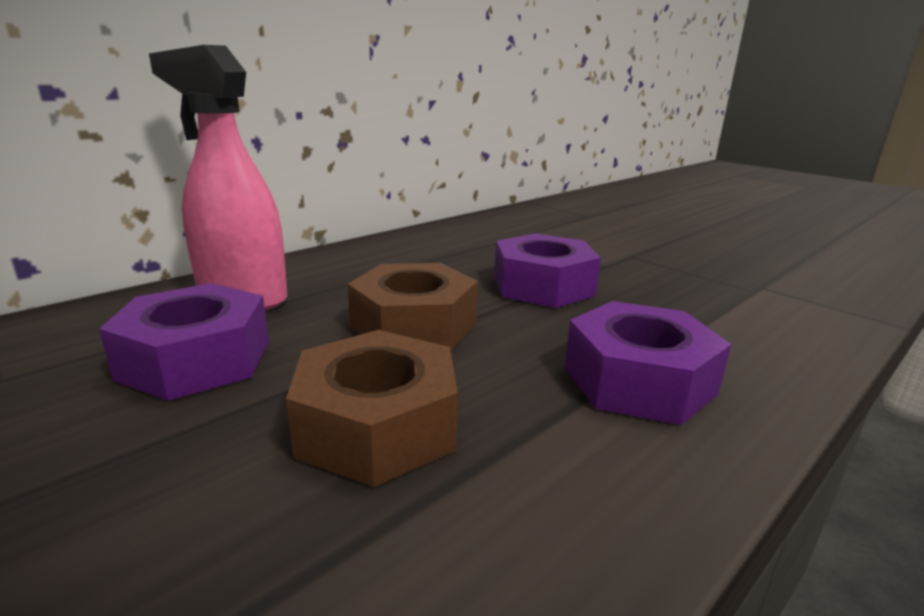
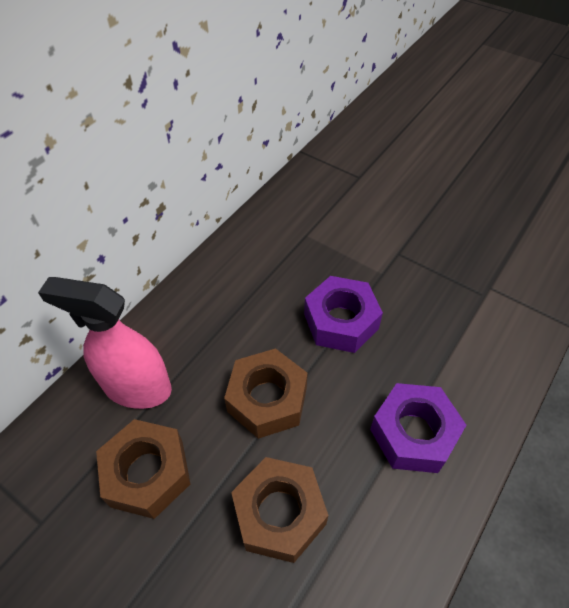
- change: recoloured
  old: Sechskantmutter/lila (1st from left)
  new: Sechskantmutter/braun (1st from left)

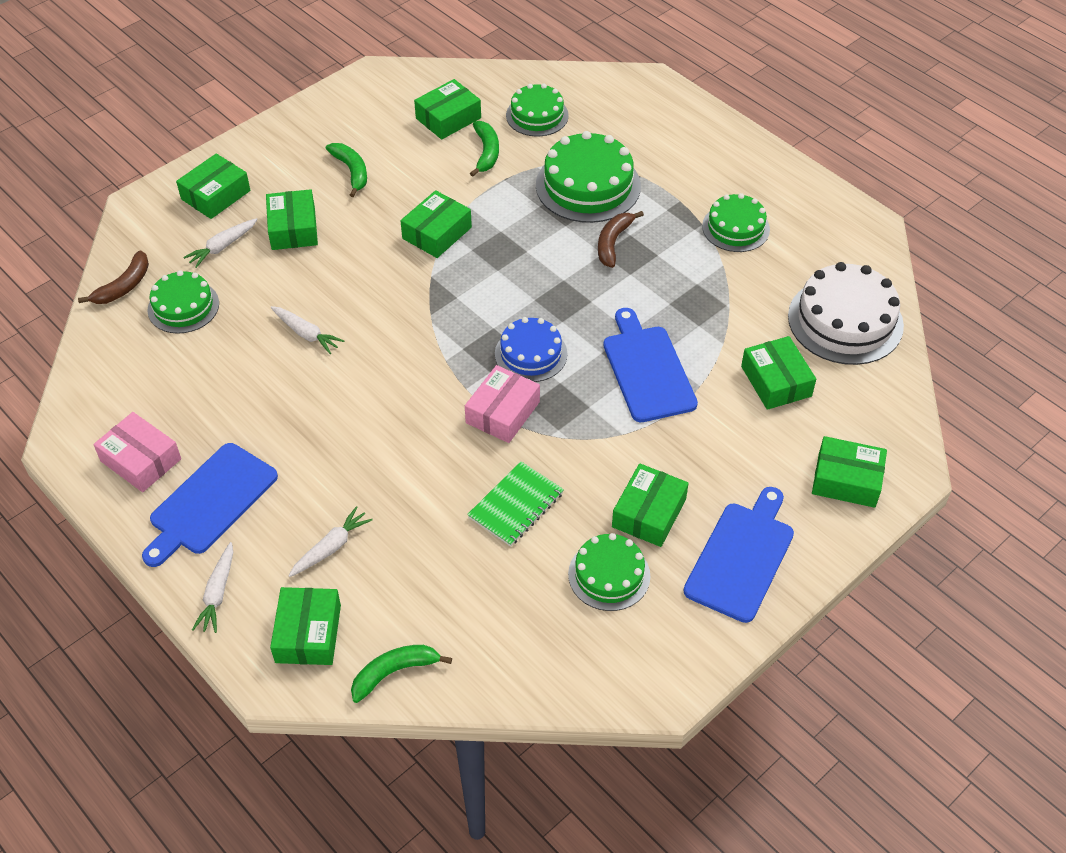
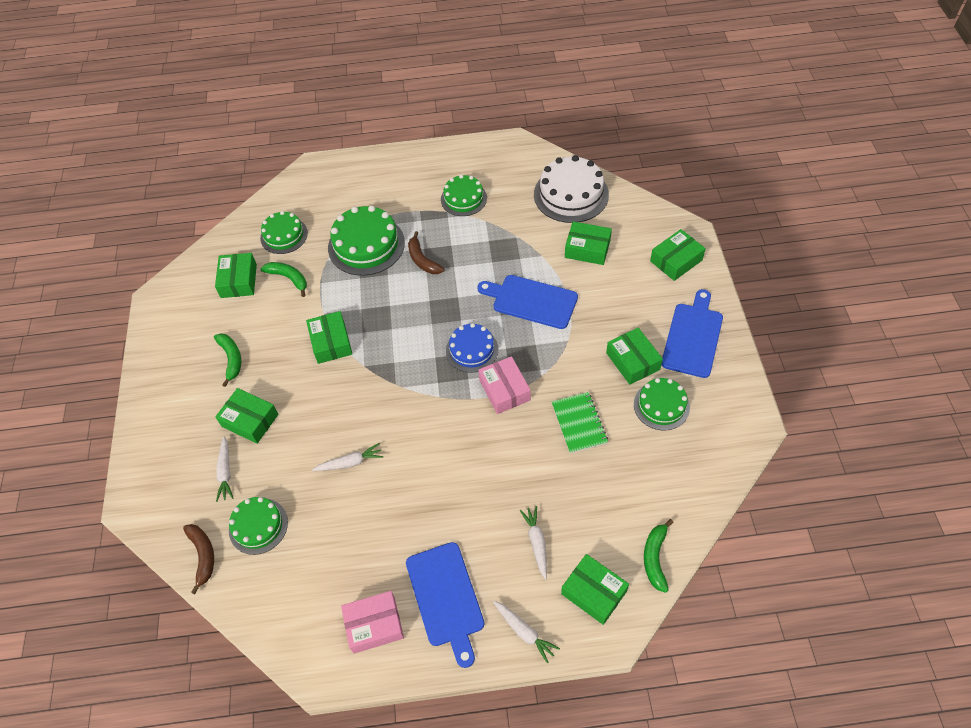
- change: turned
  old: Banane/grün (1st from left)
  degrees: 60
- change: turned
  old: Schneidebrett/blau (3rd from left)
  degrees: 45
- change: removed
  old: Schachtel/grün (1st from left)

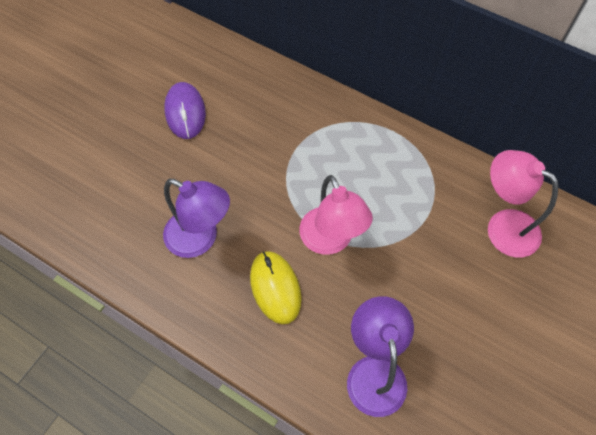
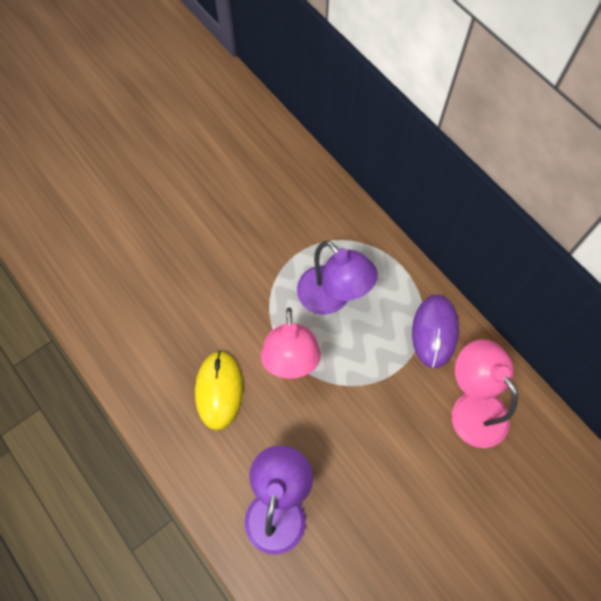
- change: moved
  old: Lampe/lila (1st from left in the first image)
  new: Lampe/lila (2nd from left)
- change: moved
  old: Computermaus/lila

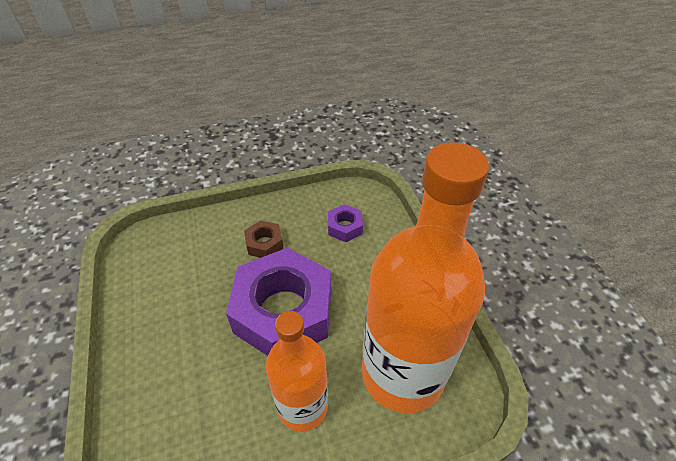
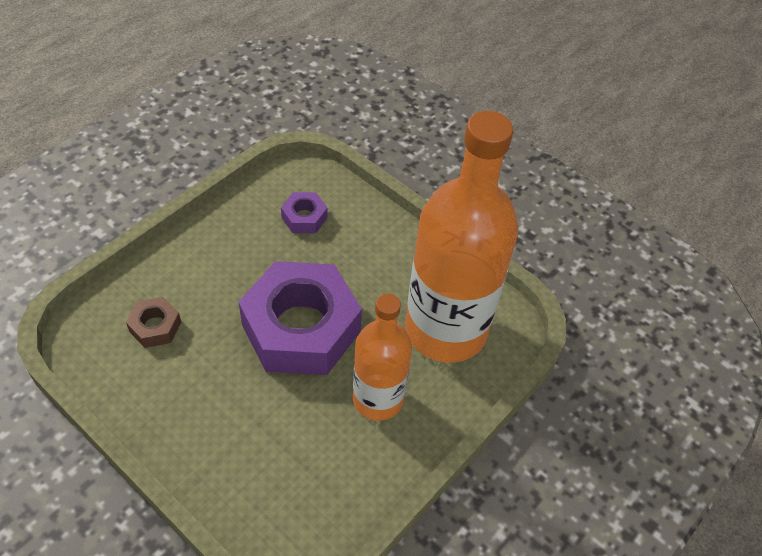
- change: moved
  old: Sechskantmutter/braun

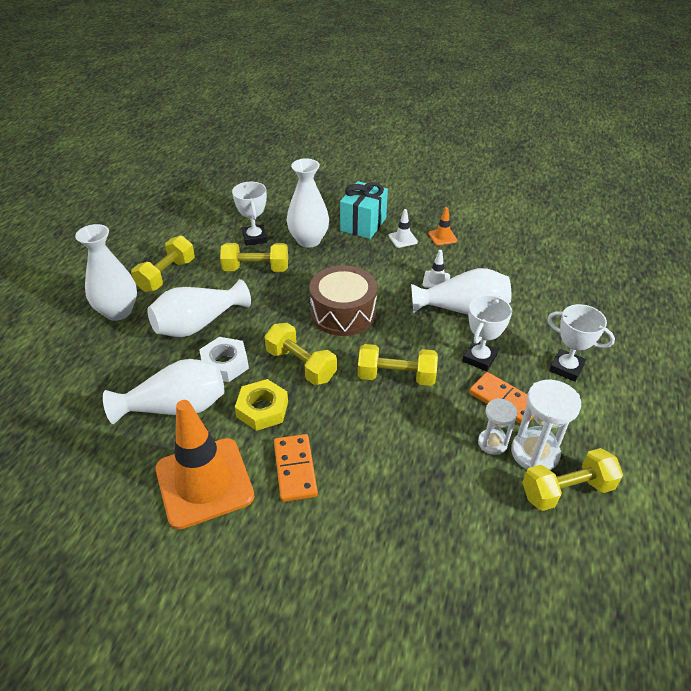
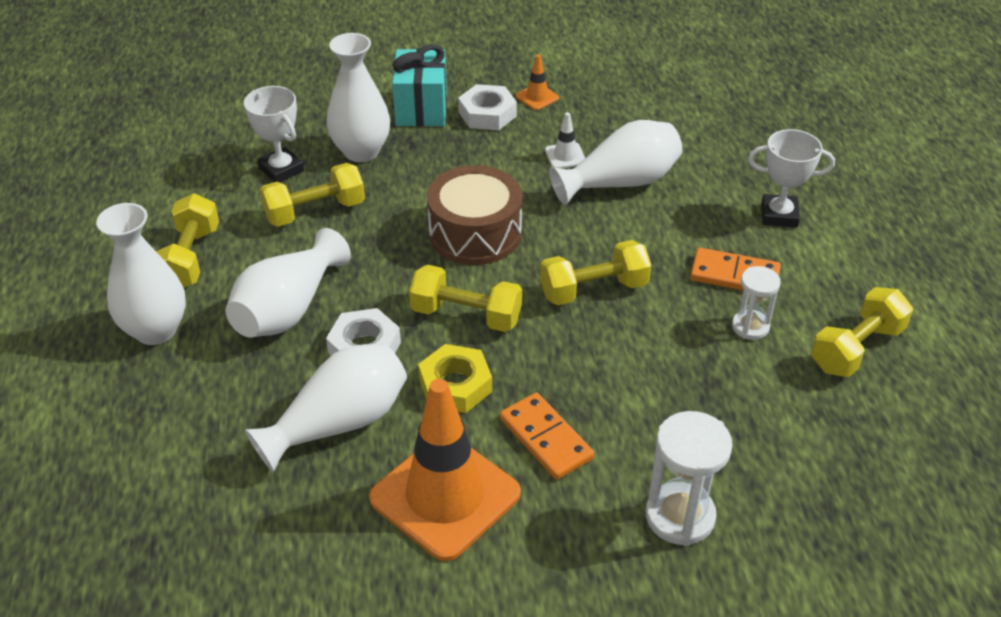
- change: replaced
  old: Leitkegel/weiß (1st from left)
  new: Sechskantmutter/weiß (2nd from left)
- change: moved
  old: Sanduhr/weiß (2nd from left in the first image)
  new: Sanduhr/weiß (1st from left)
- change: removed
  old: Pokal/weiß (2nd from left)

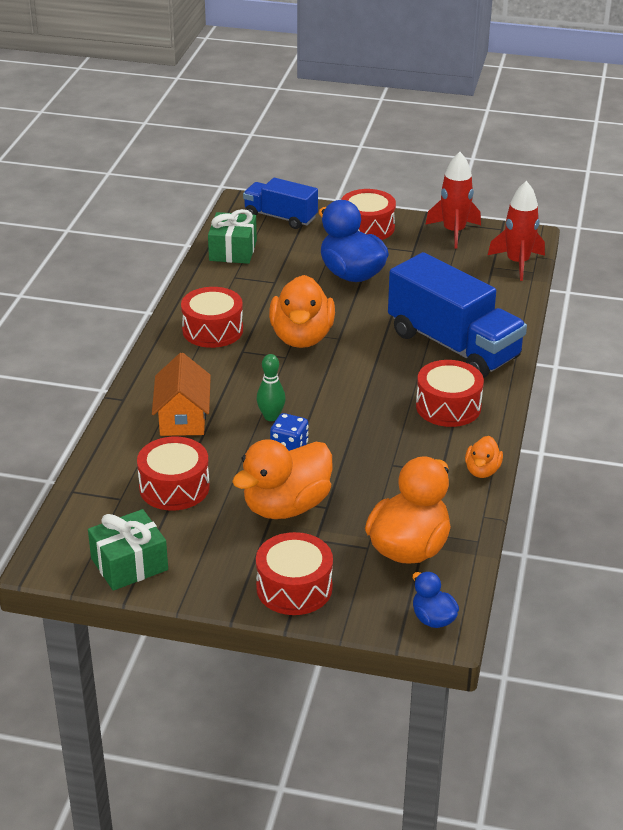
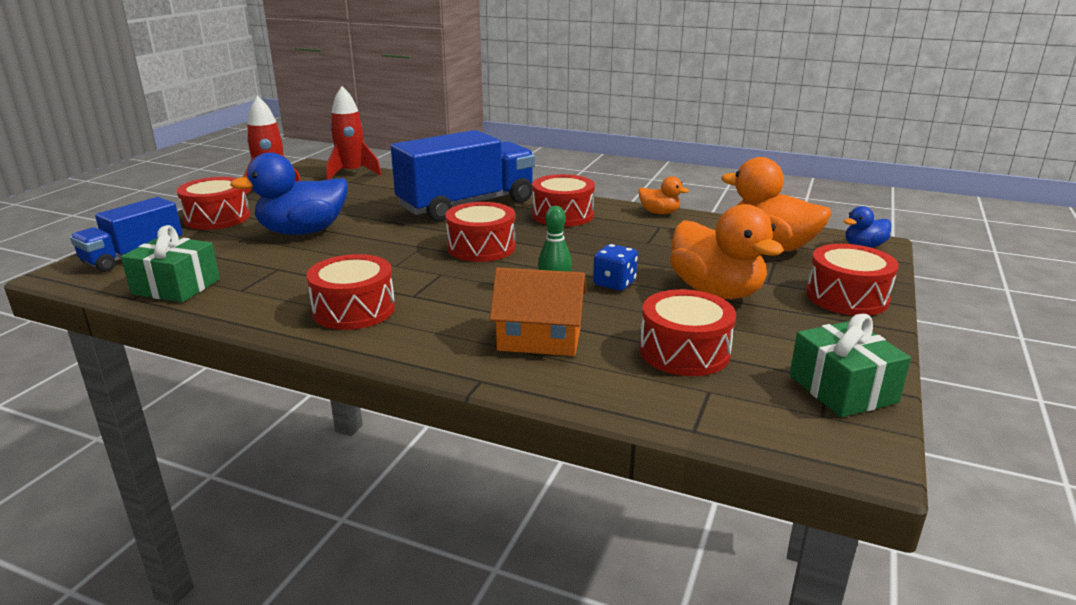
- change: added
  new: Trommel/rot (3rd from left)
- change: removed
  old: Ente/orange (2nd from left)

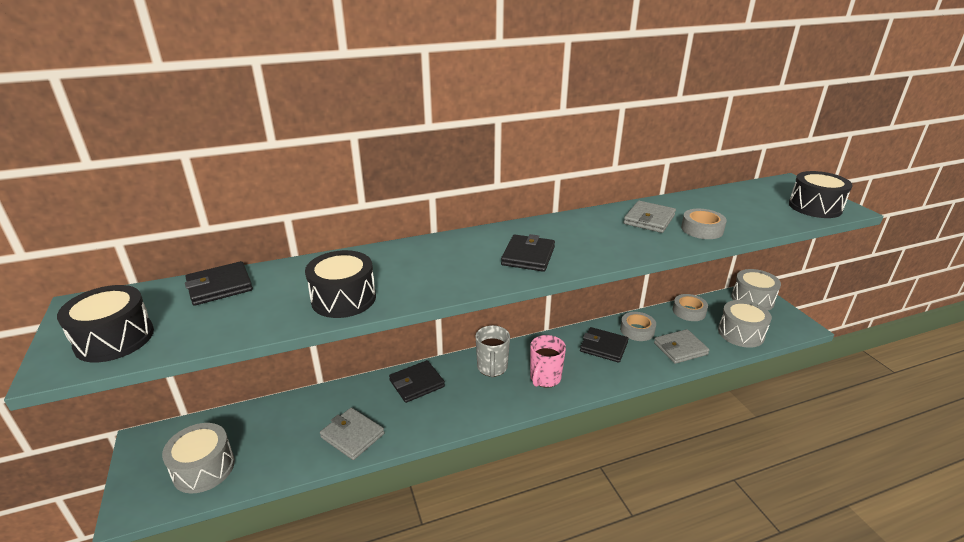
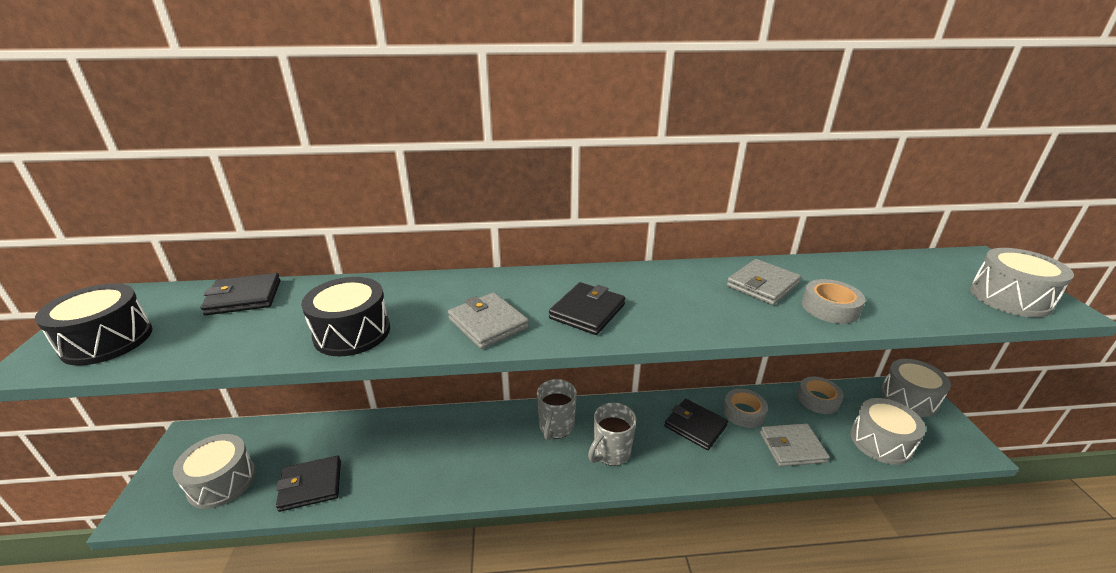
- change: moved
  old: Geldbörse/schwarz (2nd from left)
- change: moved
  old: Geldbörse/grau (1st from left)
- change: recoloured
  old: Tasse/rosa
  new: Tasse/grau (2nd from left)
- change: recoloured
  old: Trommel/schwarz (3rd from left)
  new: Trommel/grau (4th from left)

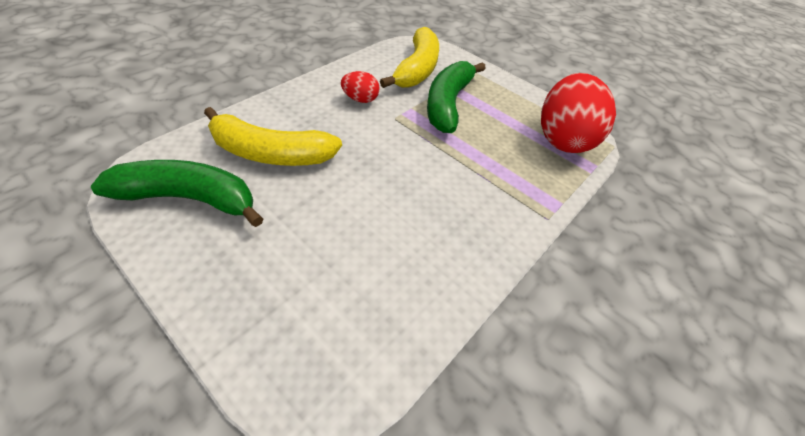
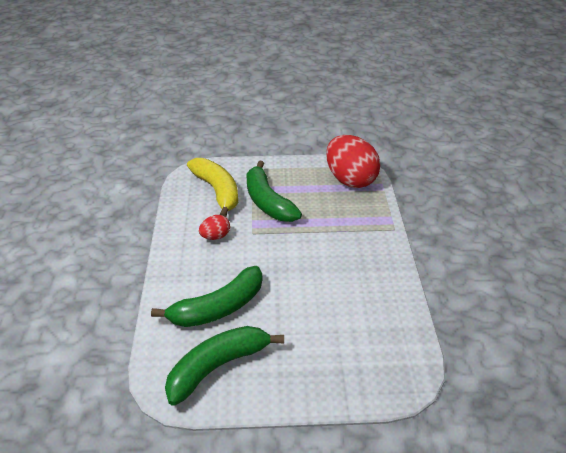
- change: recoloured
  old: Banane/gelb (1st from left)
  new: Banane/grün (1st from left)

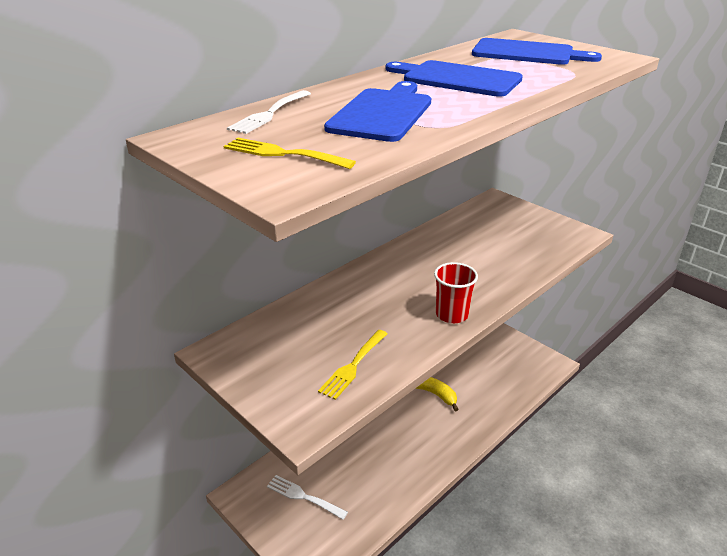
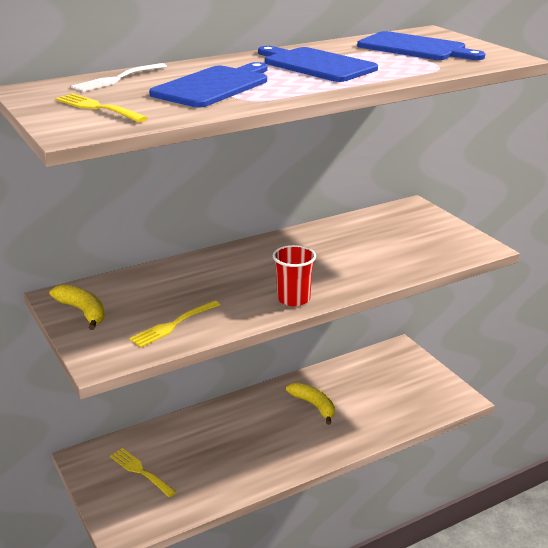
- change: added
  new: Banane/gelb (1st from left)
- change: recoloured
  old: Gabel/weiß (2nd from left)
  new: Gabel/gelb (2nd from left)

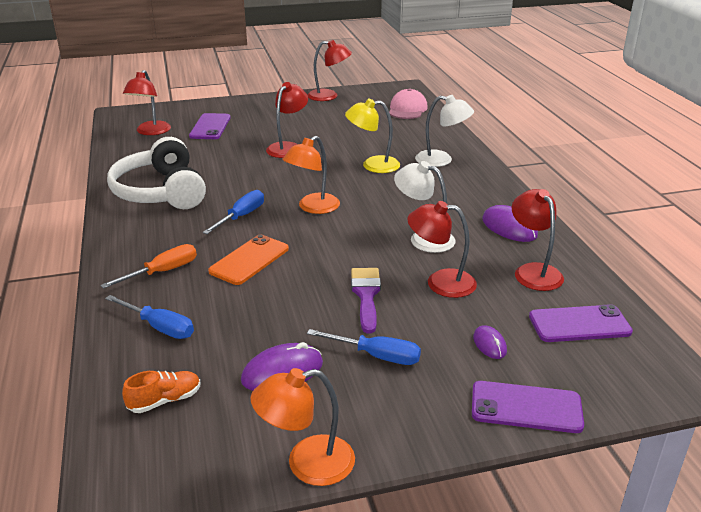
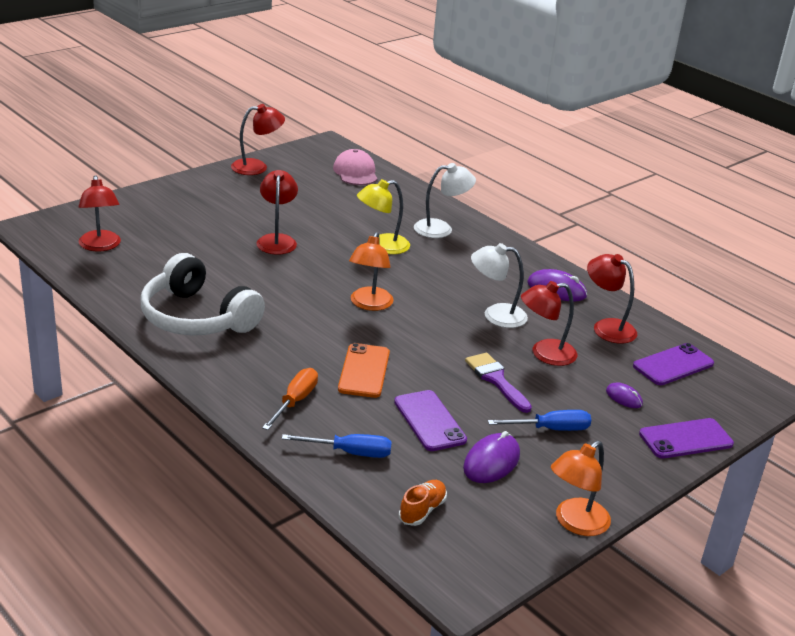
- change: moved
  old: Handy/lila (1st from left)
- change: removed
  old: Schraubenzieher/blau (2nd from left)

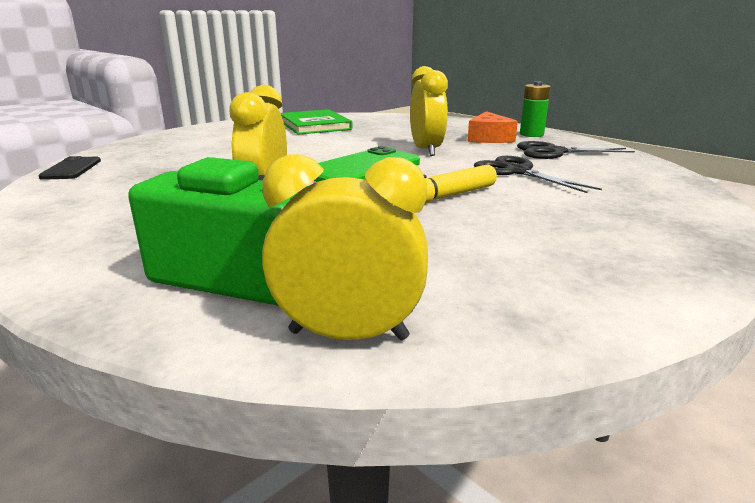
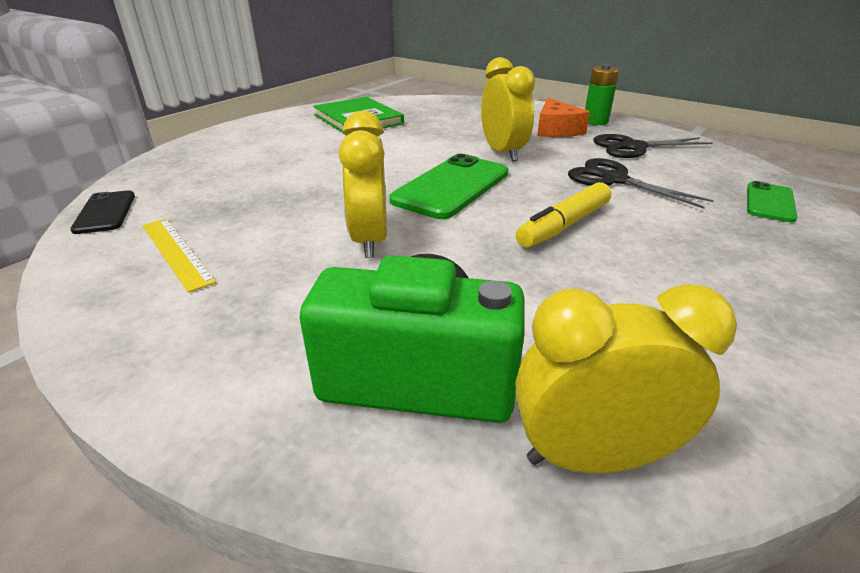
- change: added
  new: Lineal/gelb
- change: added
  new: Handy/grün (2nd from left)

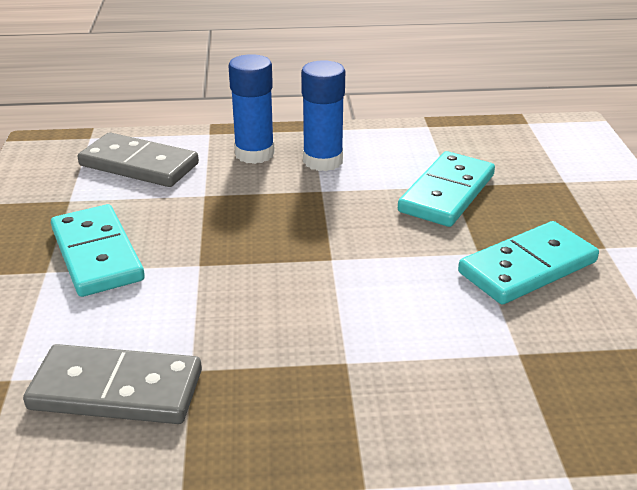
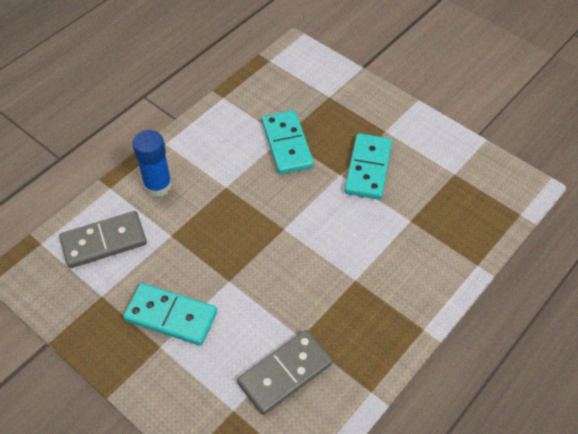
- change: removed
  old: Klebestift/blau (2nd from left)

